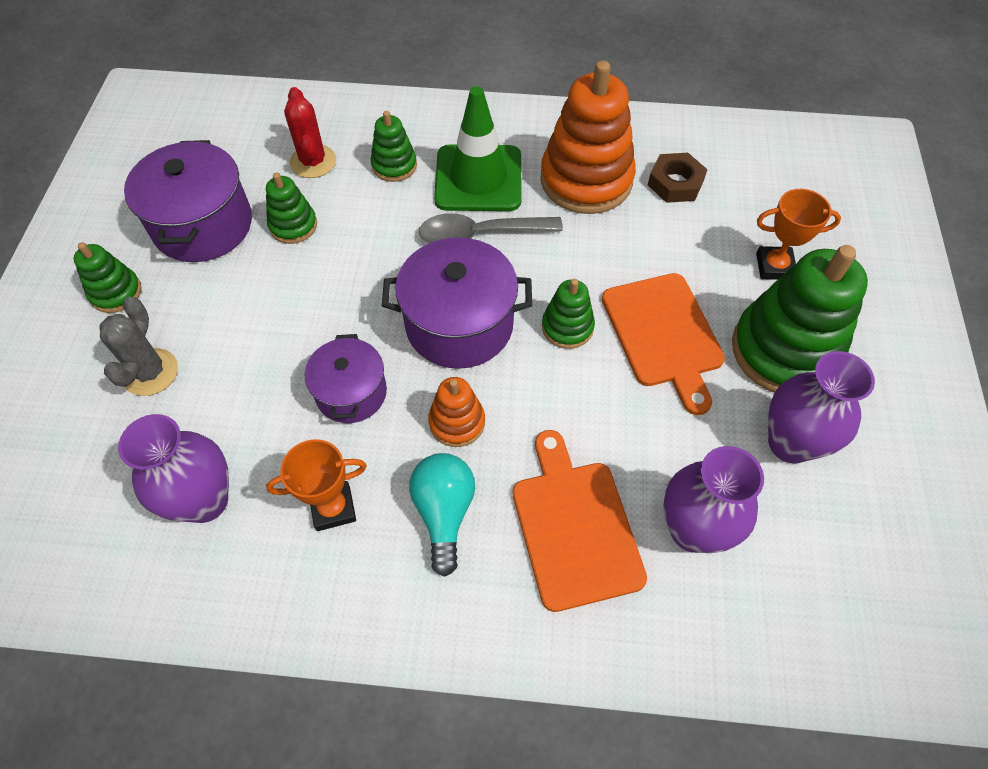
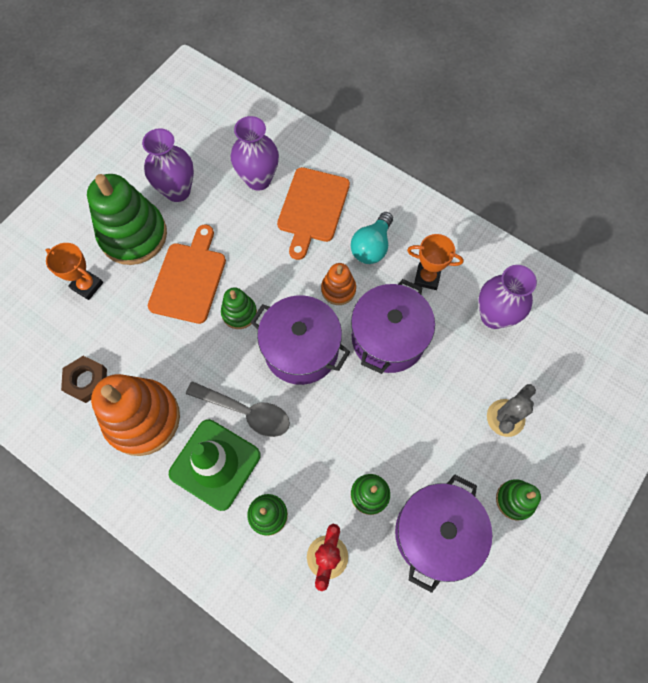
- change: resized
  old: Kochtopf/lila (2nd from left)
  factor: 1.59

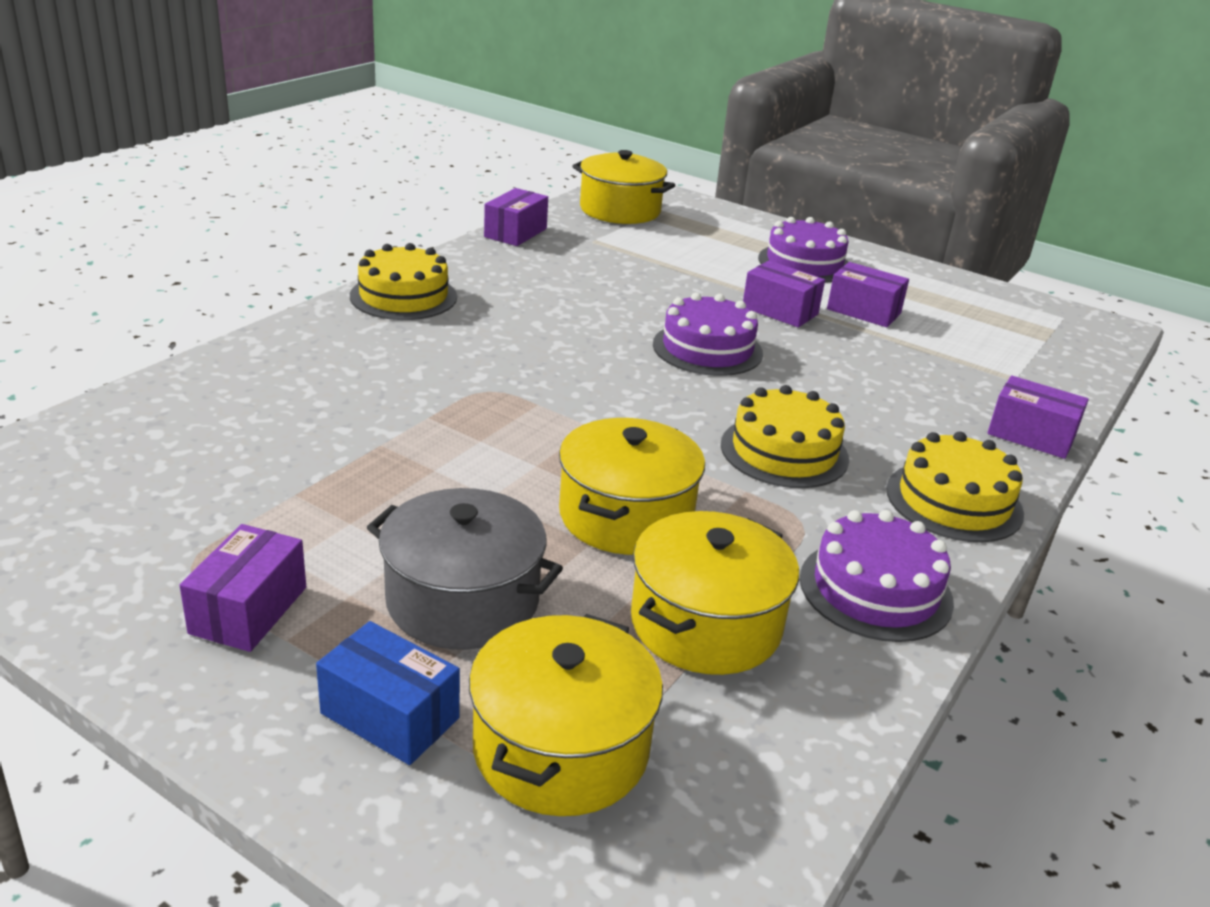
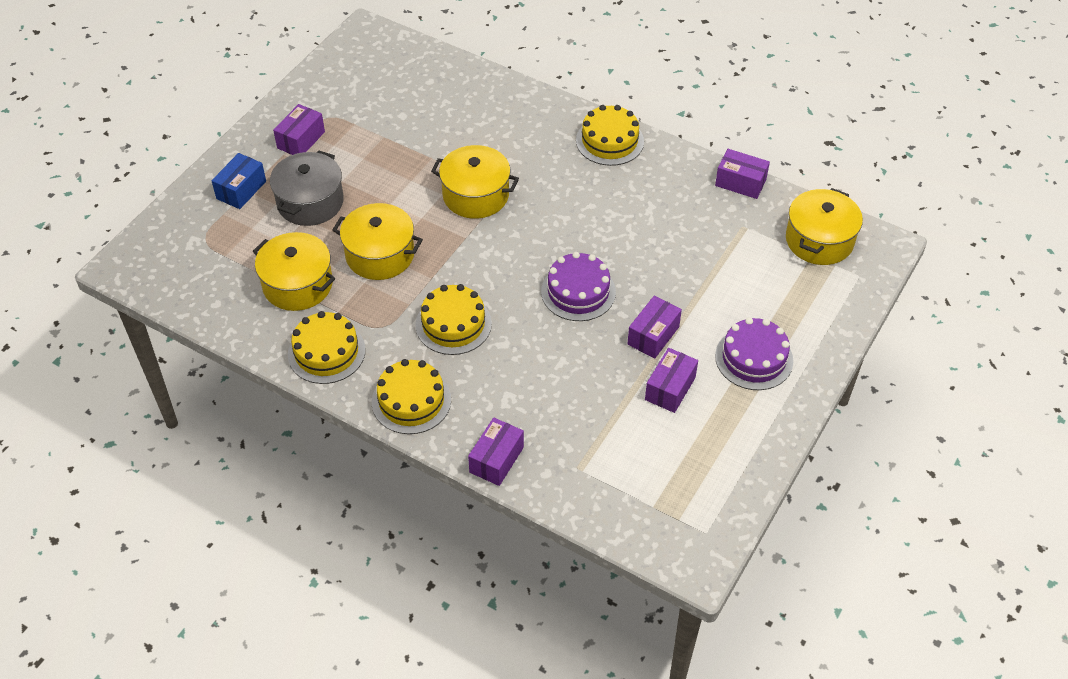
- change: turned
  old: Schachtel/lila (1st from left)
  degrees: -75
- change: recoloured
  old: Kuchen/lila (3rd from left)
  new: Kuchen/gelb (1st from left)
- change: moved
  old: Kochtopf/gelb (1st from left in the first image)
  new: Kochtopf/gelb (3rd from left)

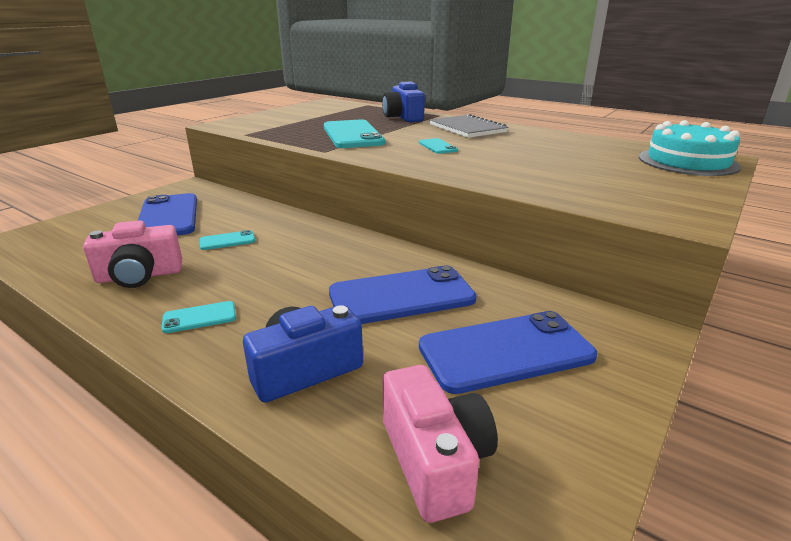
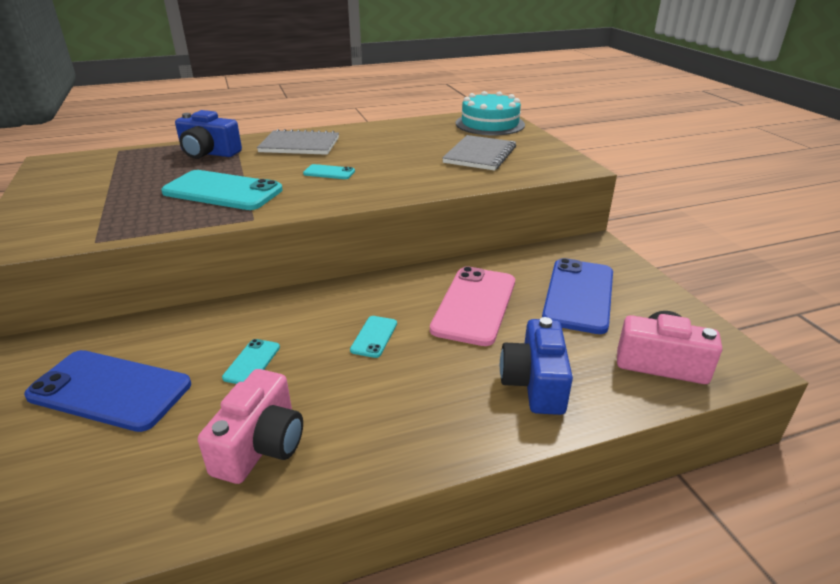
- change: moved
  old: Handy/türkis (1st from left in the first image)
  new: Handy/türkis (4th from left)
- change: recoloured
  old: Handy/blau (2nd from left)
  new: Handy/rosa
- change: added
  new: Notizbuch/grau (2nd from left)

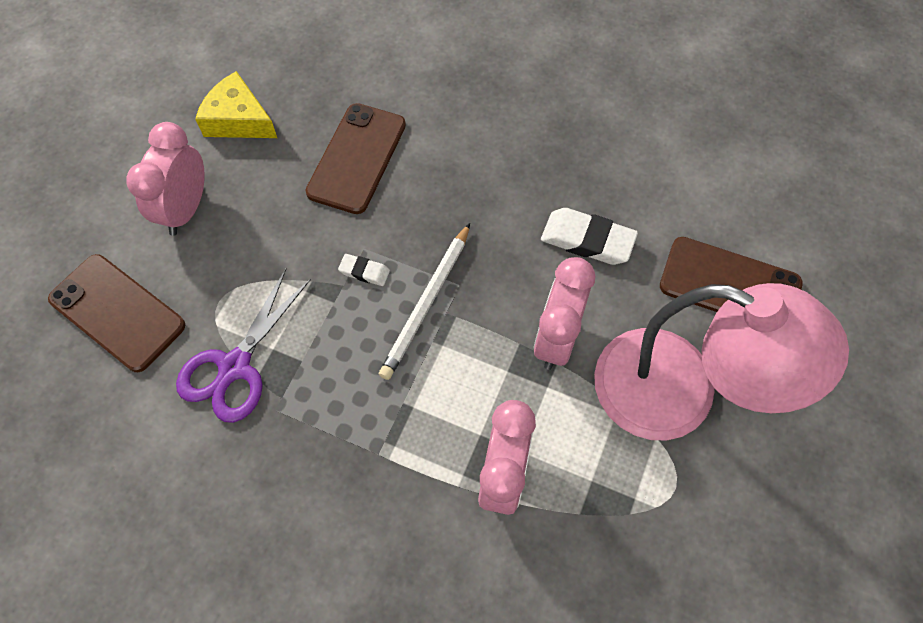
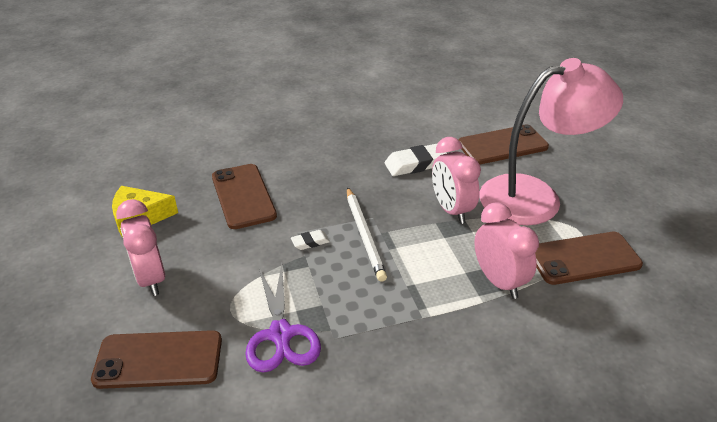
- change: added
  new: Handy/braun (4th from left)

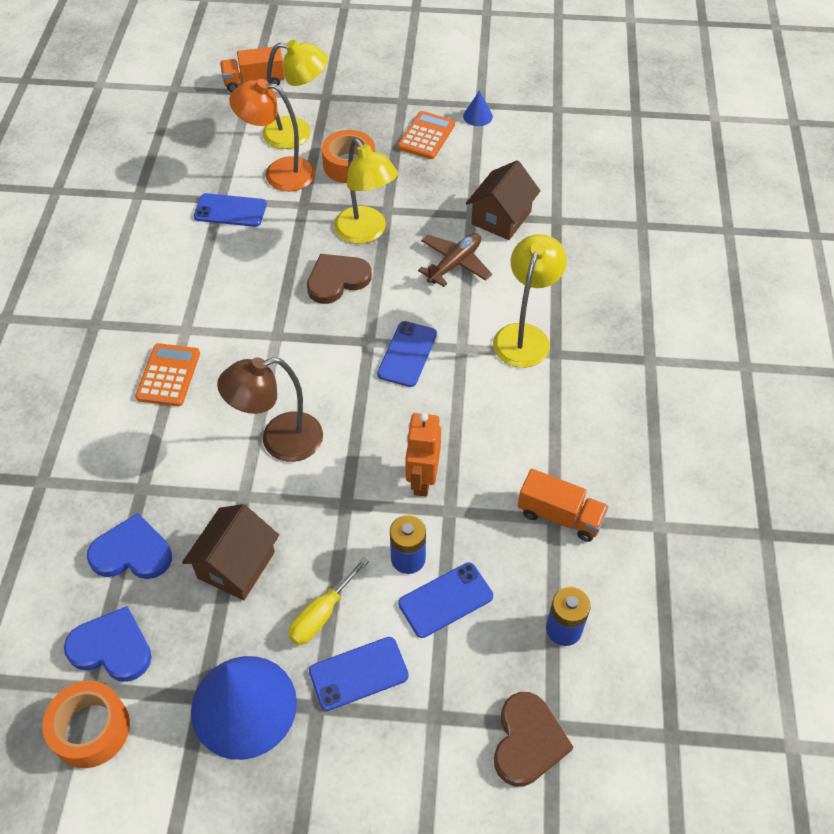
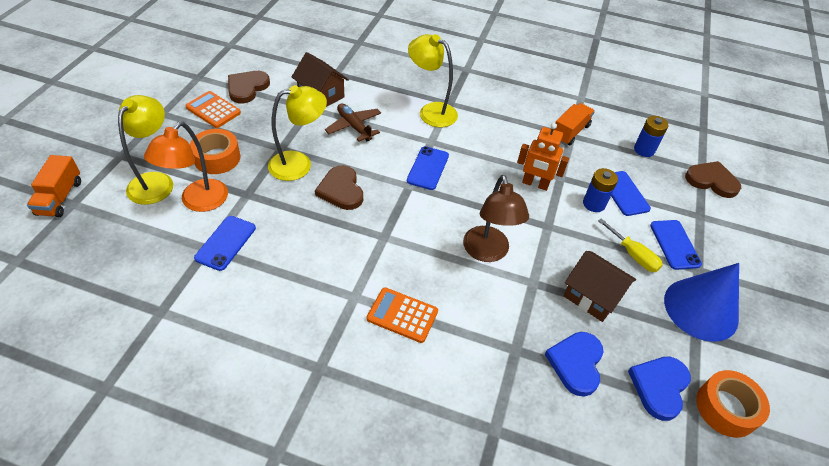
- change: added
  new: Herz/braun (1st from left)
- change: turned
  old: Handy/blau (3rd from left in the first image)
  degrees: 75
- change: removed
  old: Kegel/blau (2nd from left)

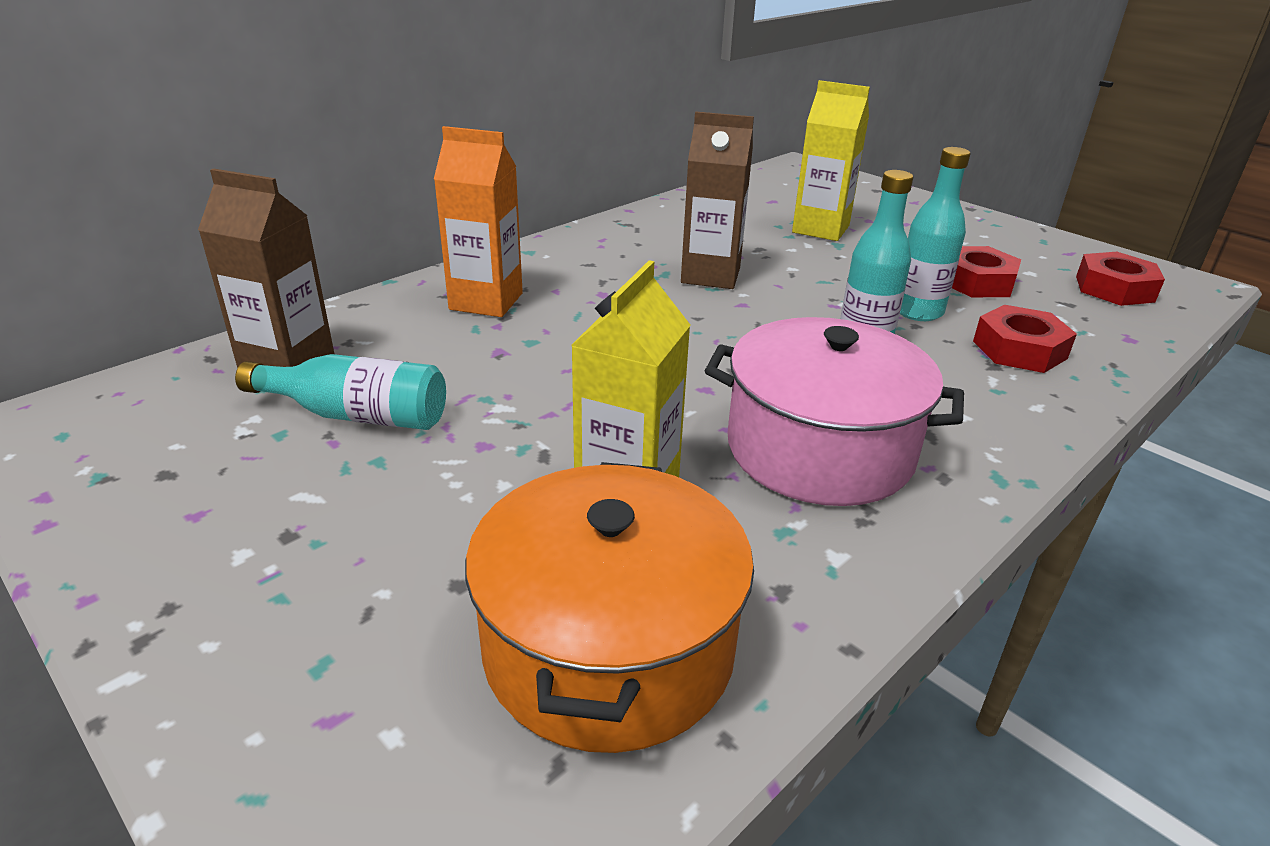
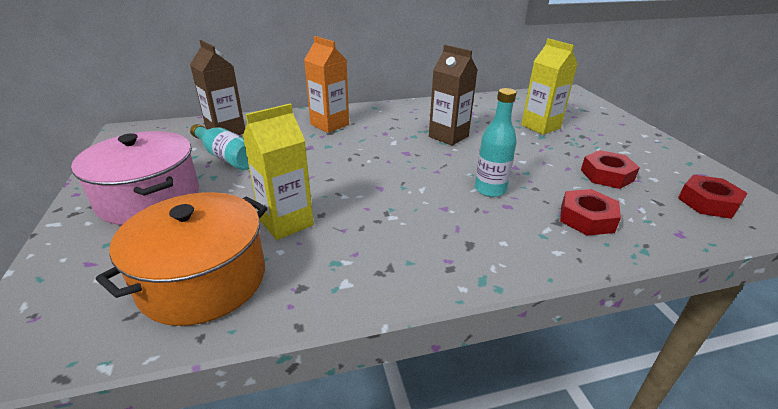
- change: moved
  old: Kochtopf/rosa
- change: removed
  old: Flasche/türkis (3rd from left)

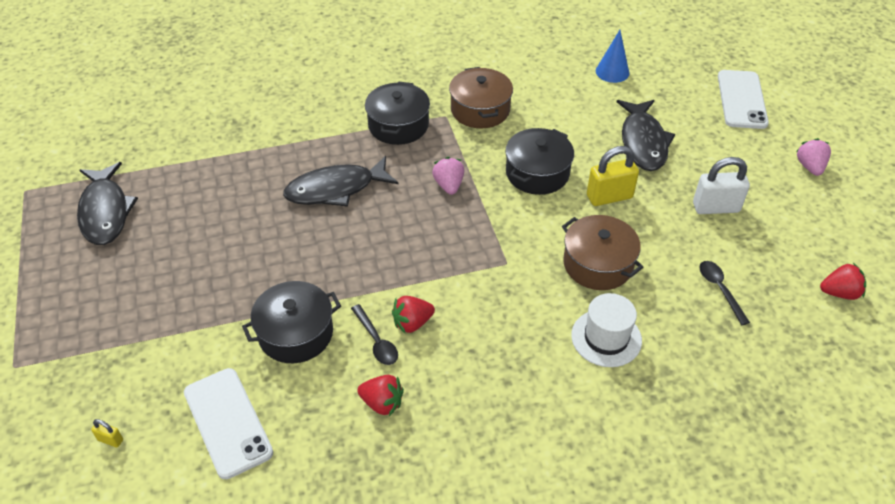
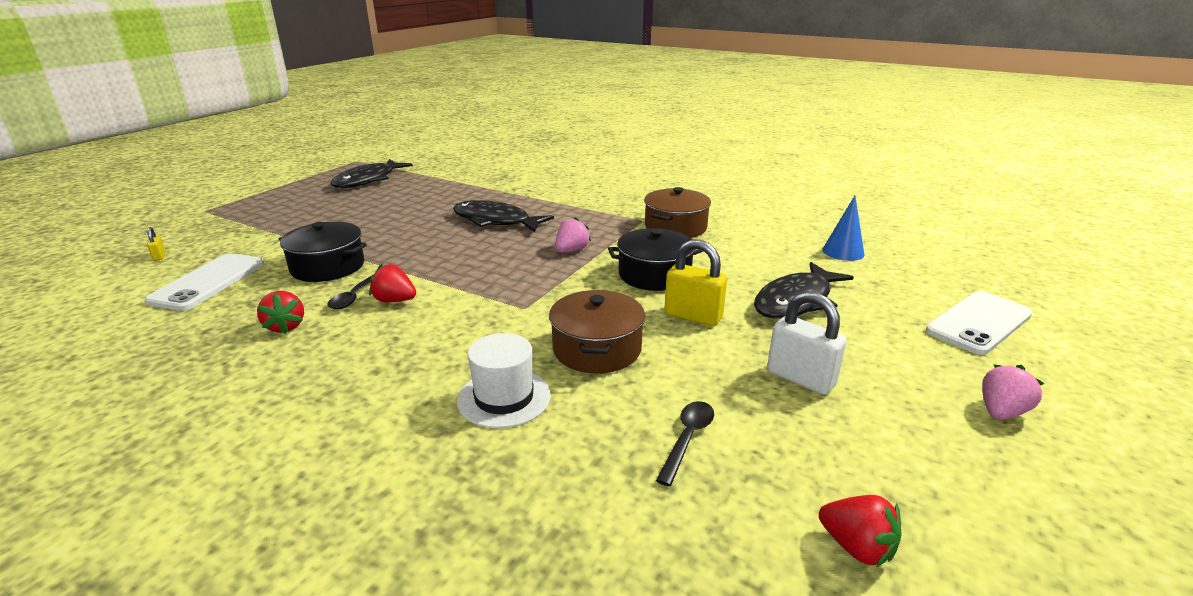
- change: removed
  old: Kochtopf/schwarz (2nd from left)

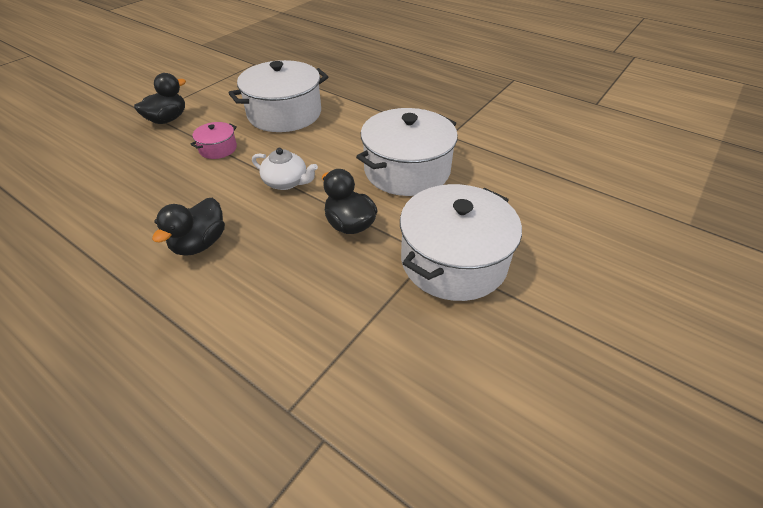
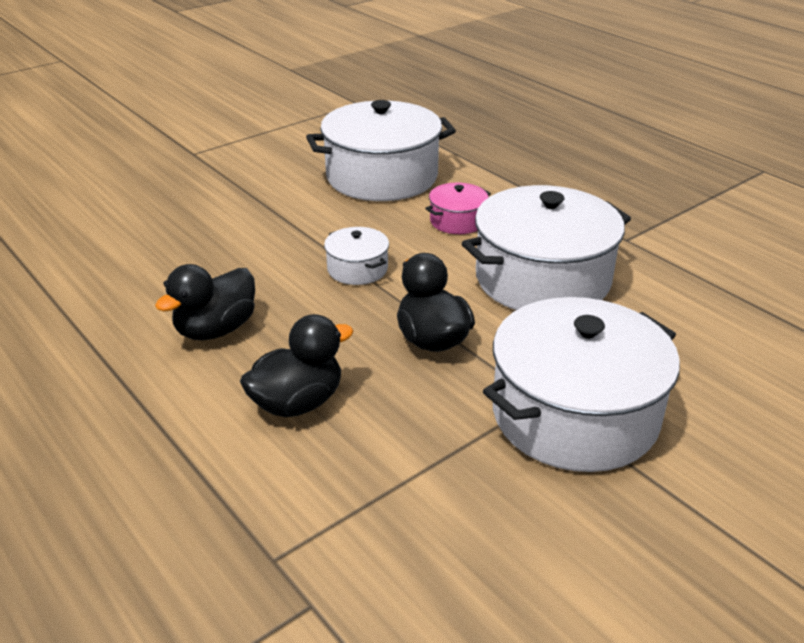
- change: moved
  old: Ente/schwarz (1st from left in the first image)
  new: Ente/schwarz (2nd from left)
- change: replaced
  old: Teekanne/weiß
  new: Kochtopf/weiß (1st from left)
- change: moved
  old: Kochtopf/rosa

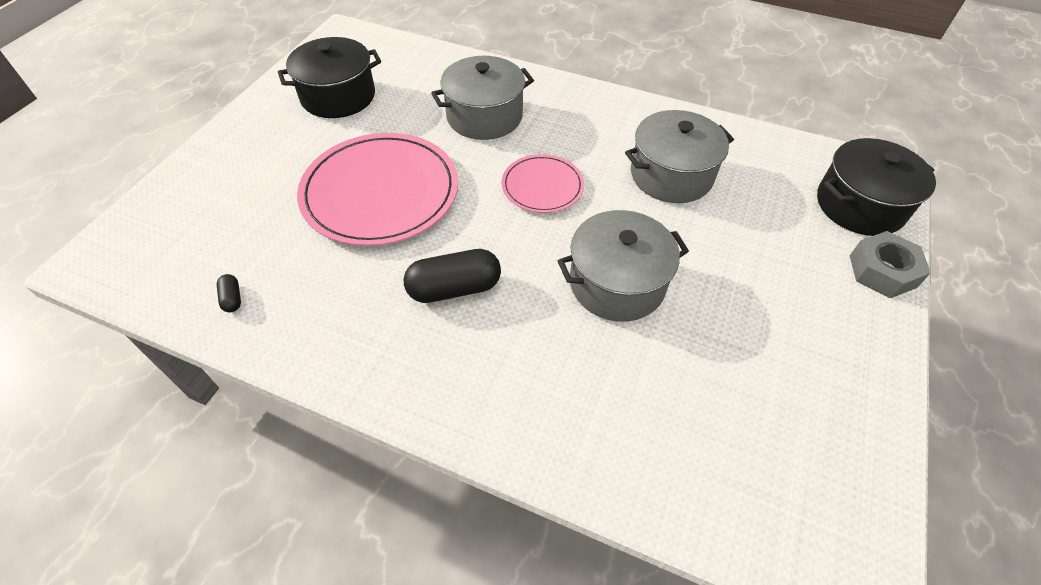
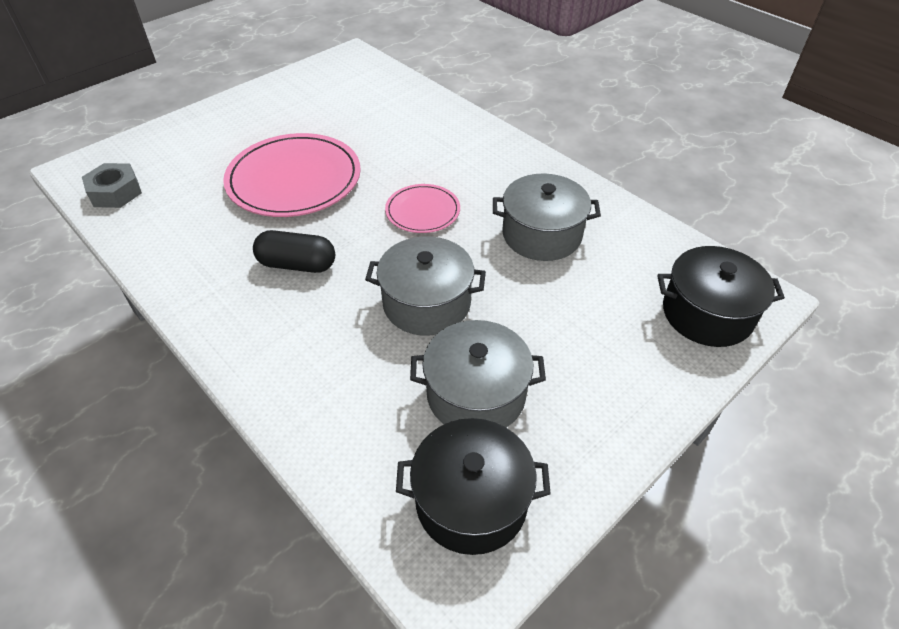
- change: moved
  old: Sechskantmutter/grau
- change: moved
  old: Kochtopf/schwarz (1st from left)
- change: moved
  old: Kochtopf/grau (1st from left in the first image)
  new: Kochtopf/grau (2nd from left)
- change: removed
  old: Kapsel/schwarz (1st from left)

